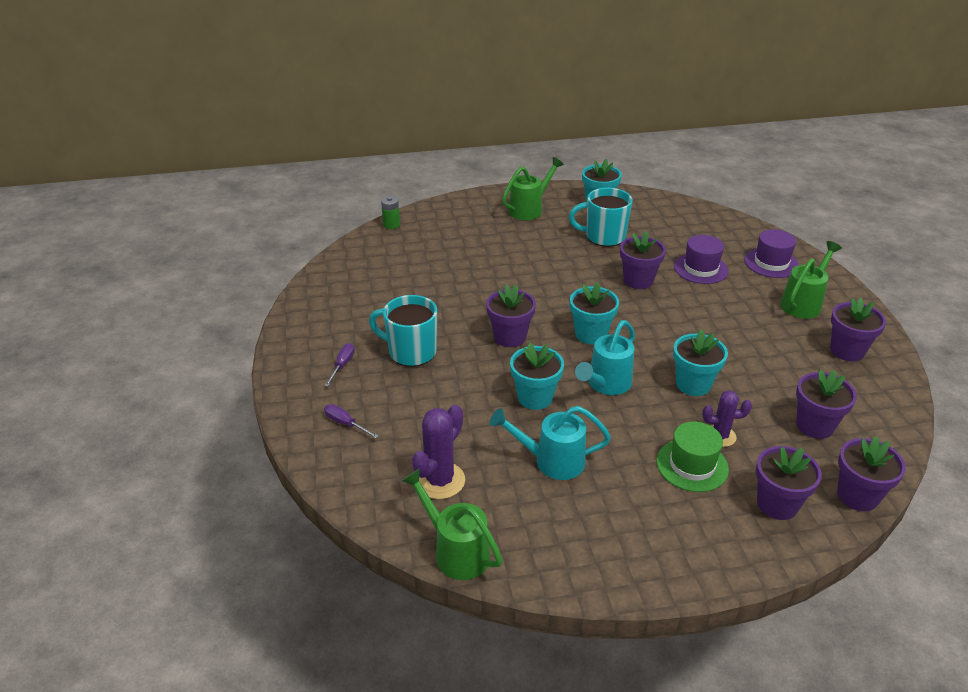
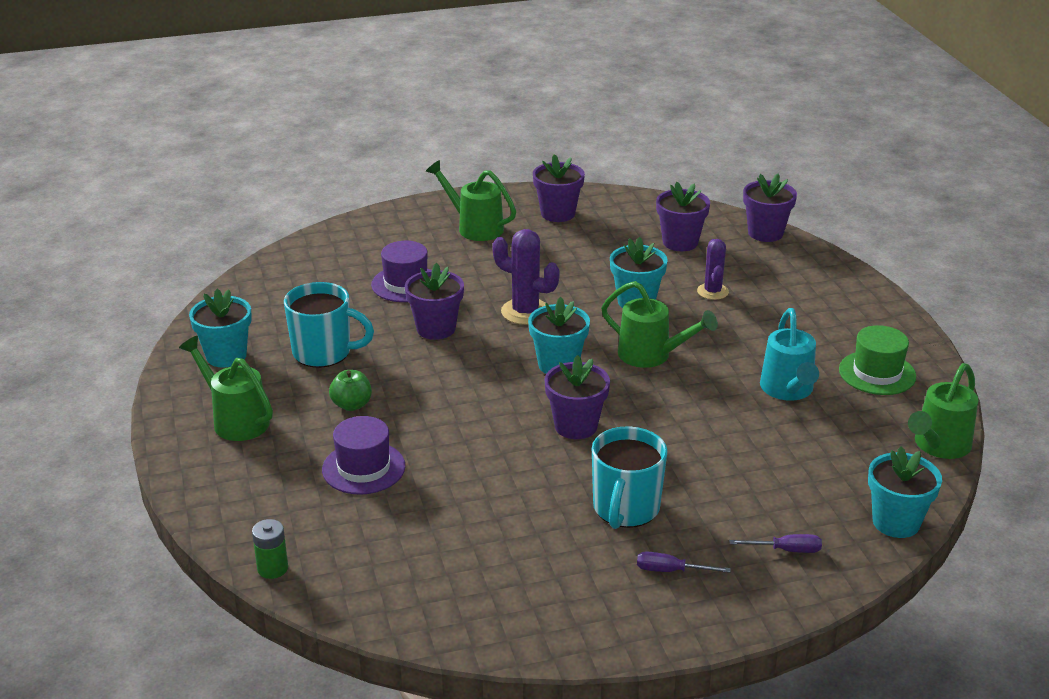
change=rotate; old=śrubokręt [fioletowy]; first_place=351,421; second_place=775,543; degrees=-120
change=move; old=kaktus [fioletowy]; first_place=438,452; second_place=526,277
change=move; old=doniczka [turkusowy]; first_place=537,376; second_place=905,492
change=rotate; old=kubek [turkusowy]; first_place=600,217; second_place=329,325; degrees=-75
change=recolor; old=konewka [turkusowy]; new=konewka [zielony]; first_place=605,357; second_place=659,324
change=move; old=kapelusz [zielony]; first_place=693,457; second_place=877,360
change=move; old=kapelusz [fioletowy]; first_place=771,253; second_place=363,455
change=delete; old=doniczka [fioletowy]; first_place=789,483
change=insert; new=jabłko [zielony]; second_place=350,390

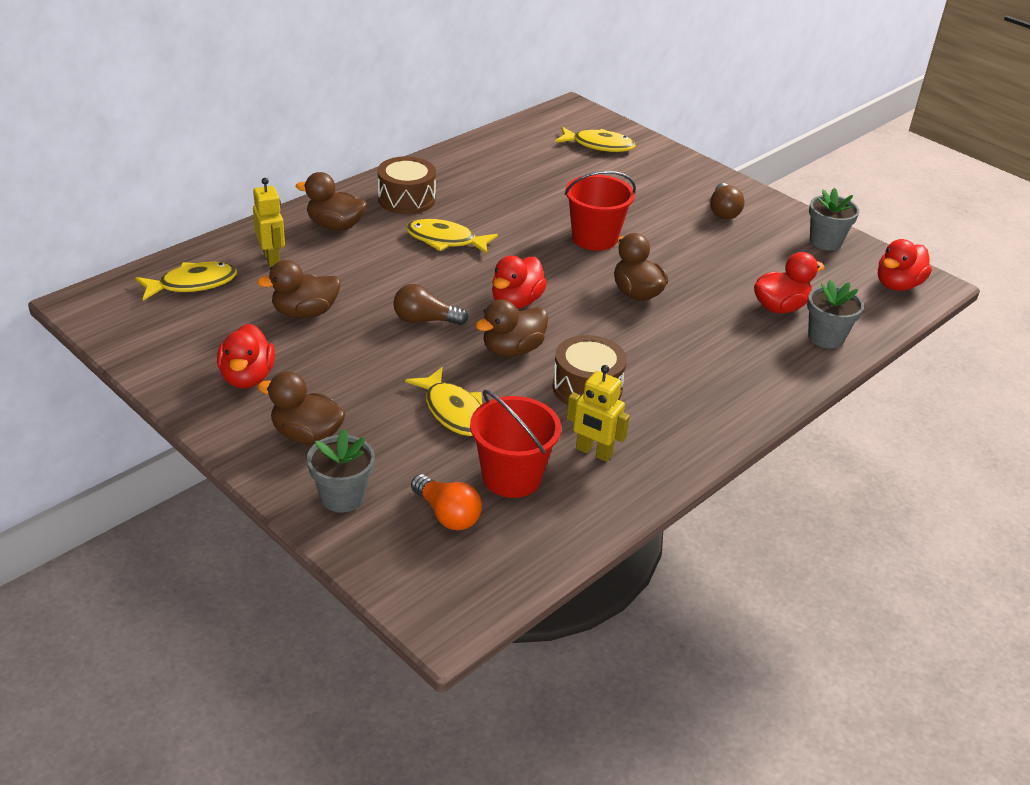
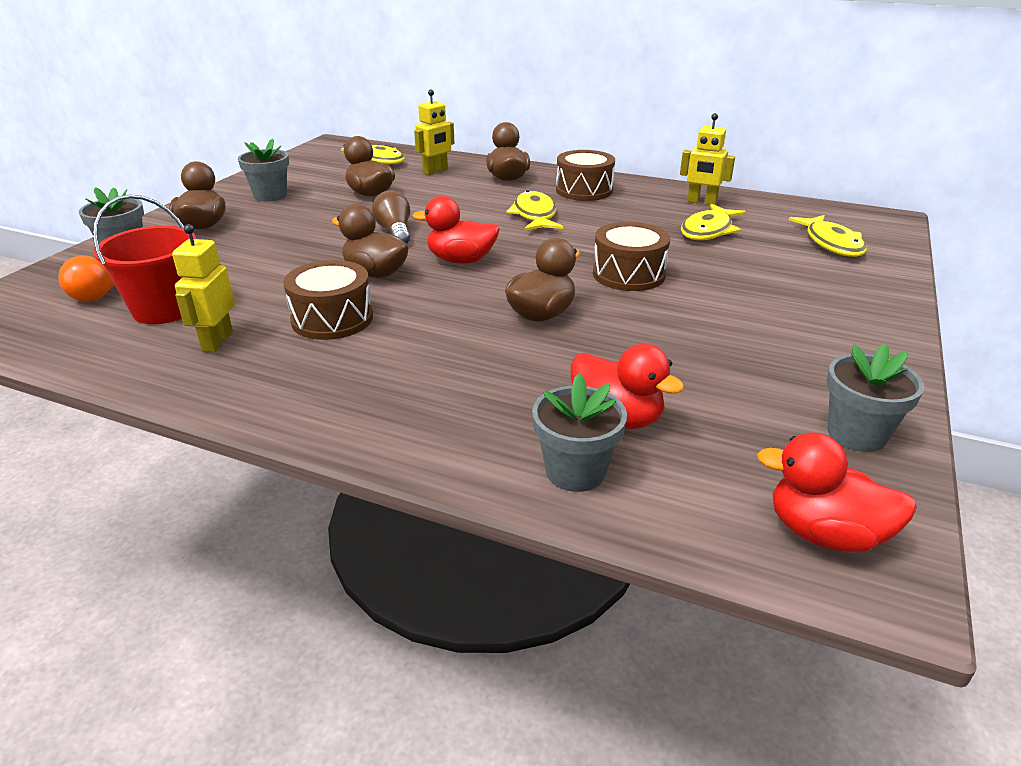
change=replace; old=kaczka [czerwony]; new=doniczka [szary]; first_place=246,356; second_place=263,169
change=move; old=ryba [żółty]; first_place=443,401; second_place=713,222
change=replace; old=wiadro [czerwony]; new=bęben [brązowy]; first_place=600,211; second_place=631,256
change=delete; old=żarówka [brązowy]; first_place=727,201
change=insert; new=robot [żółty]; second_place=707,159

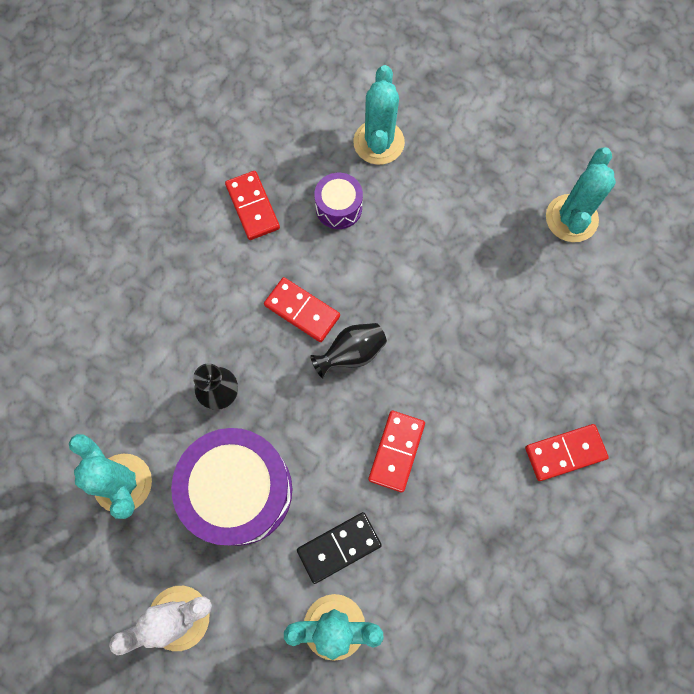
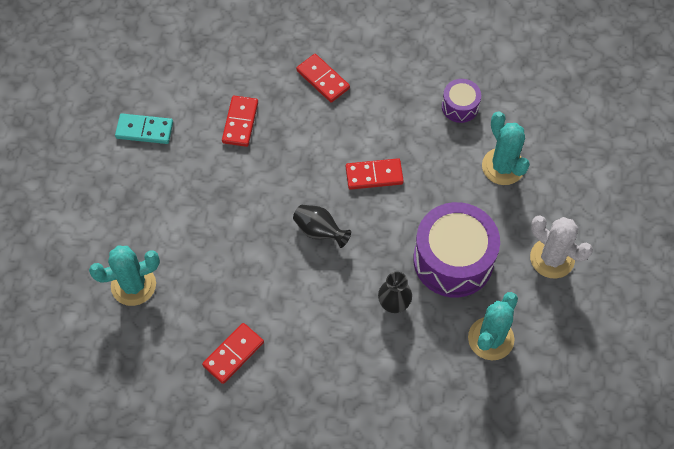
change=move; old=kostka domina [czerwony]; first_place=302,309; second_place=240,121
change=delete; old=kostka domina [czarny]; first_place=339,548
change=move; old=bęben [fioletowy]; first_place=338,201; second_place=461,101
change=replace; old=kaktus [turkusowy]; new=kostka domina [turkusowy]; first_place=581,194; second_place=144,129

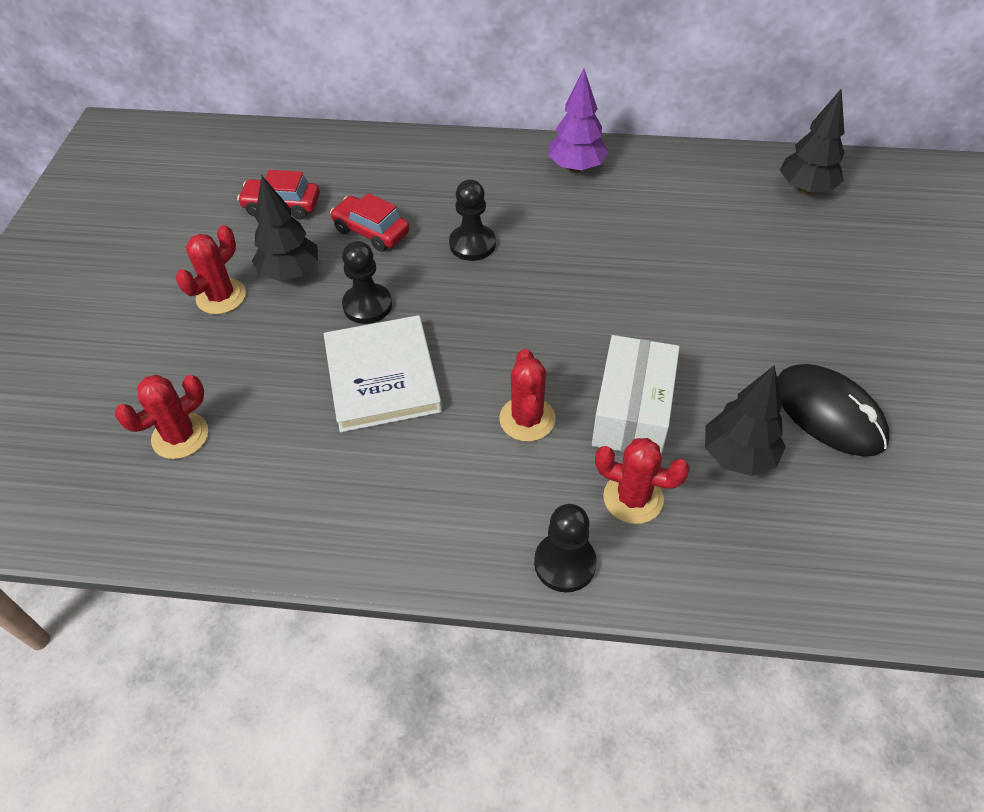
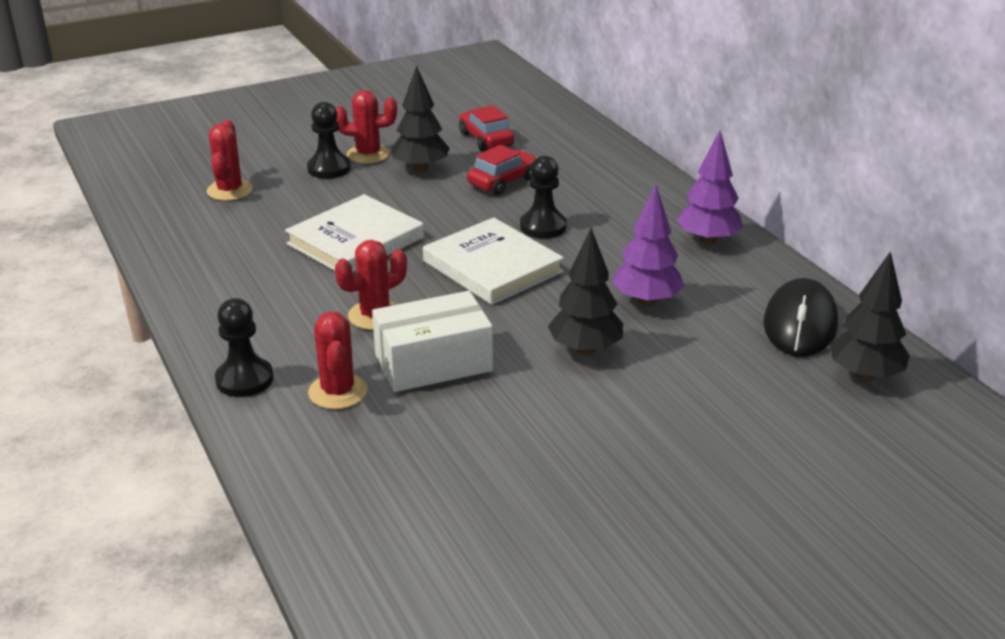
change=rotate; old=kaktus [czerwony]; first_place=161,417; second_place=230,160; degrees=75
change=rotate; old=samochód [czerwony]; first_place=370,222; second_place=502,170; degrees=45
change=move; old=pionek [czarny]; first_place=367,282; second_place=329,140
change=move; old=drzewko [czarny]; first_place=745,420; second_place=585,291
change=move; old=myszka [czarny]; first_place=833,410; second_place=800,317
change=insert; new=książka [biały]; second_place=493,261
change=insert; new=drzewko [fioletowy]; second_place=648,245

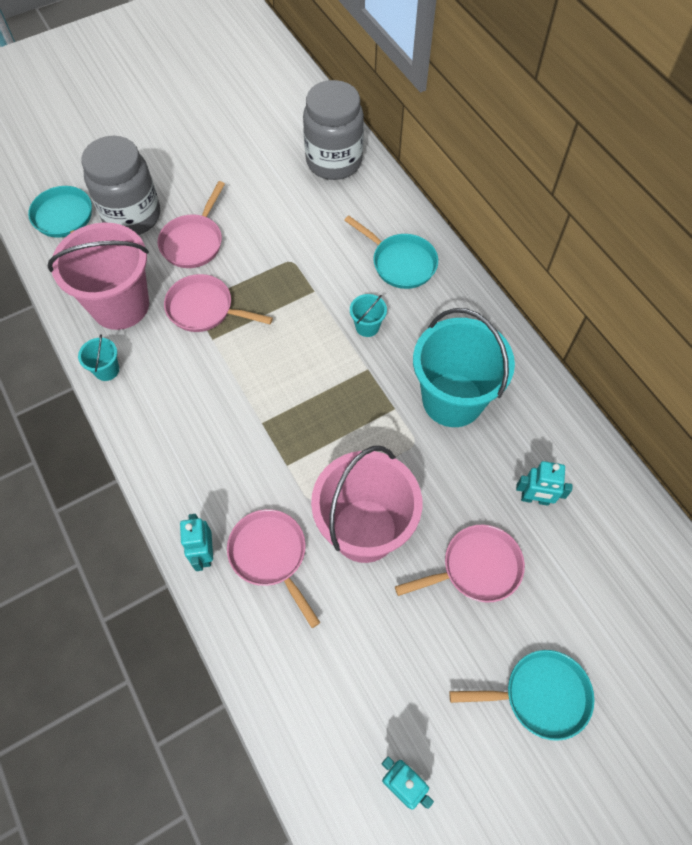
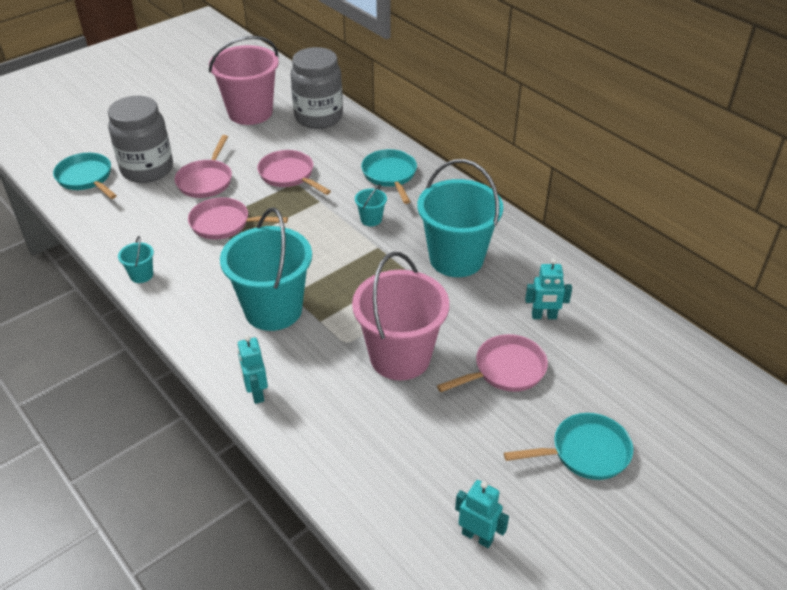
change=move; old=wiadro [różowy]; first_place=98,276; second_place=244,80
change=move; old=patelnia [różowy]; first_place=273,568; second_place=294,172
change=rotate; old=patelnia [turkusowy]; first_place=391,252; second_place=389,176; degrees=-135
change=insert; new=wiadro [turkusowy]; second_place=266,269

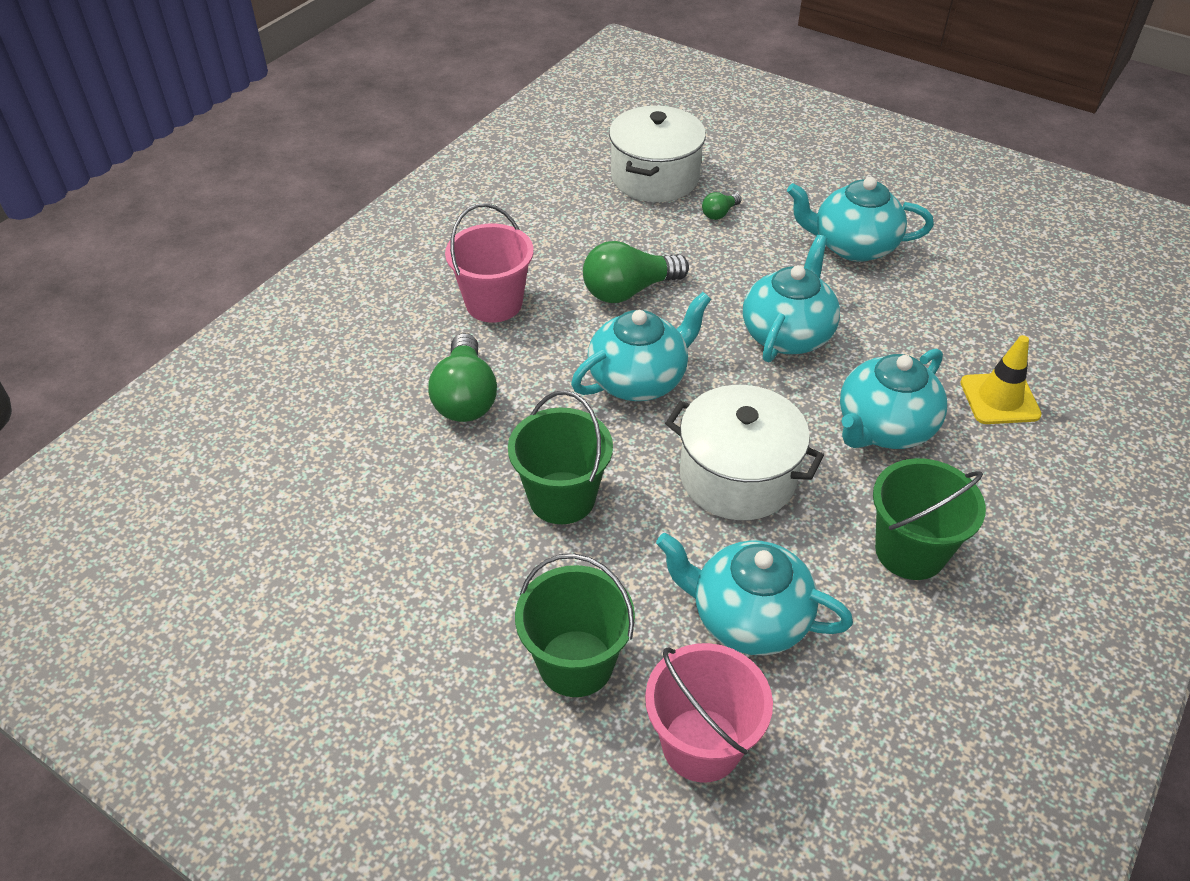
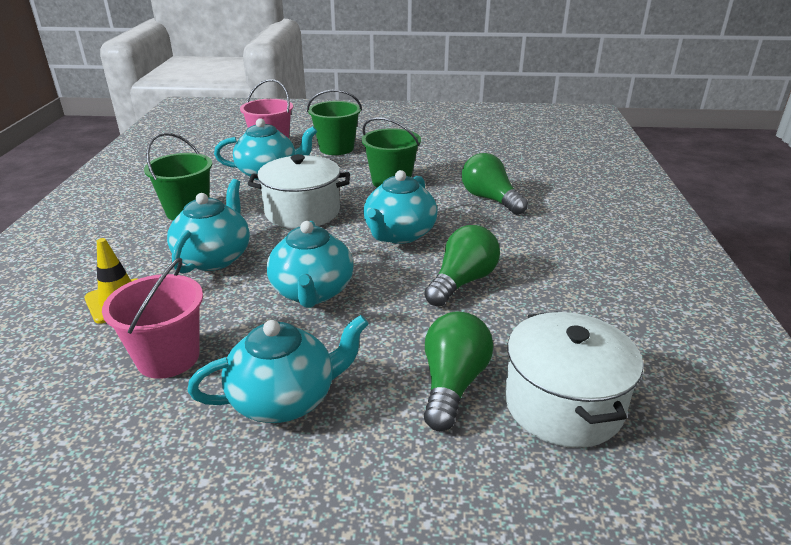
change=move; old=wiadro [różowy]; first_place=489,262; second_place=152,318
change=resize; old=żarówka [zielony]; first_place=722,206; second_place=458,371; factor=2.08

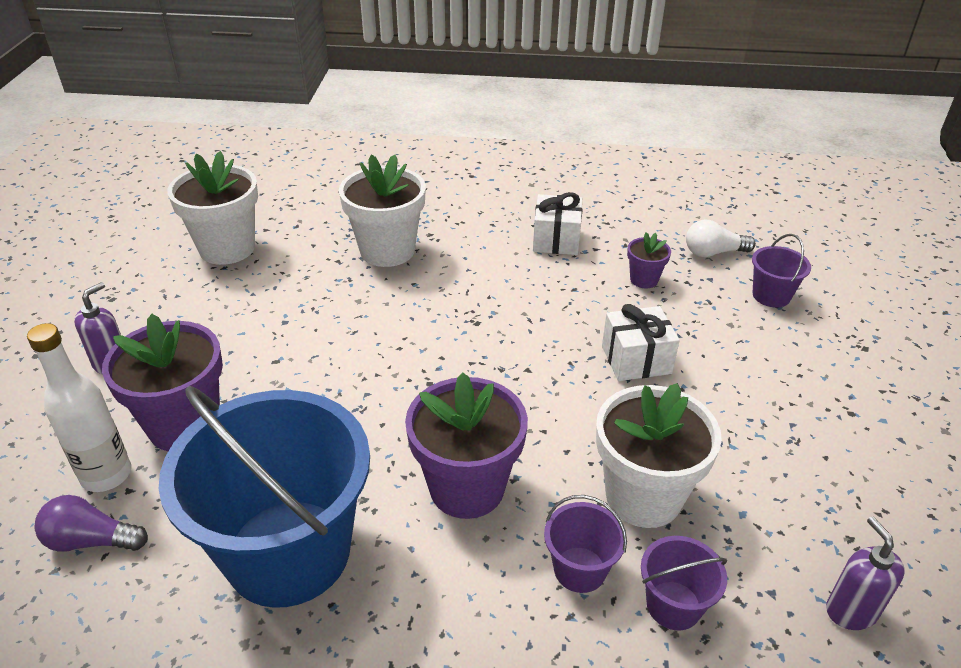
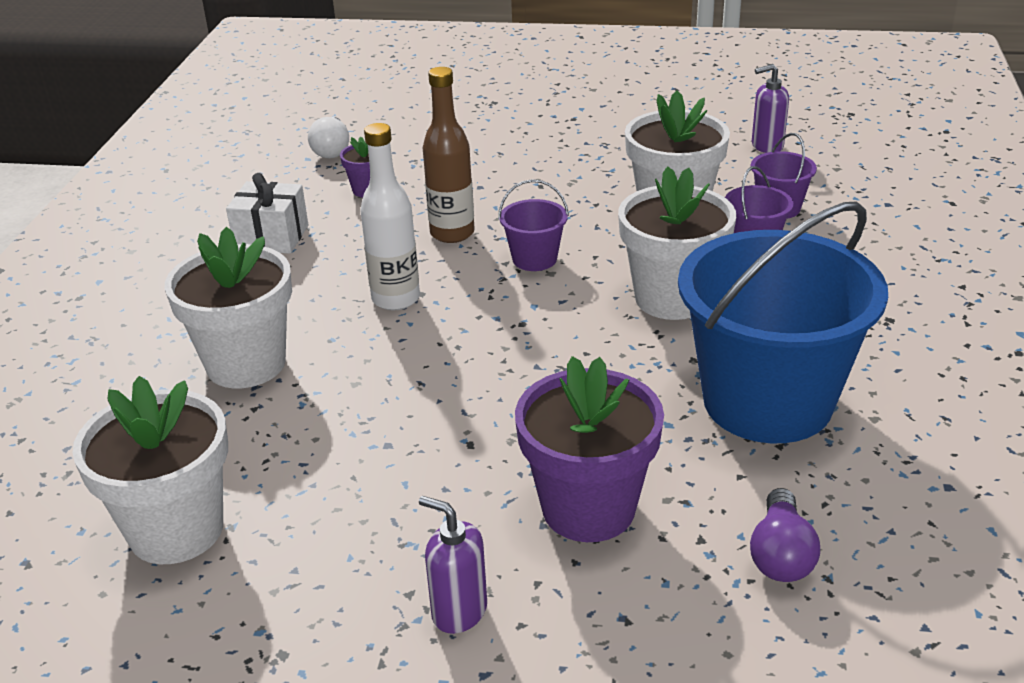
change=move; old=butelka [biały]; first_place=79,407; second_place=390,216
change=recolor; old=doniczka [fioletowy]; new=doniczka [biały]; first_place=466,446; second_place=677,243
change=delete; old=prezent [biały]; first_place=641,342
change=move; old=wiadro [fioletowy]; first_place=781,271; second_place=533,225
change=insert; new=butelka [brązowy]; second_place=449,155

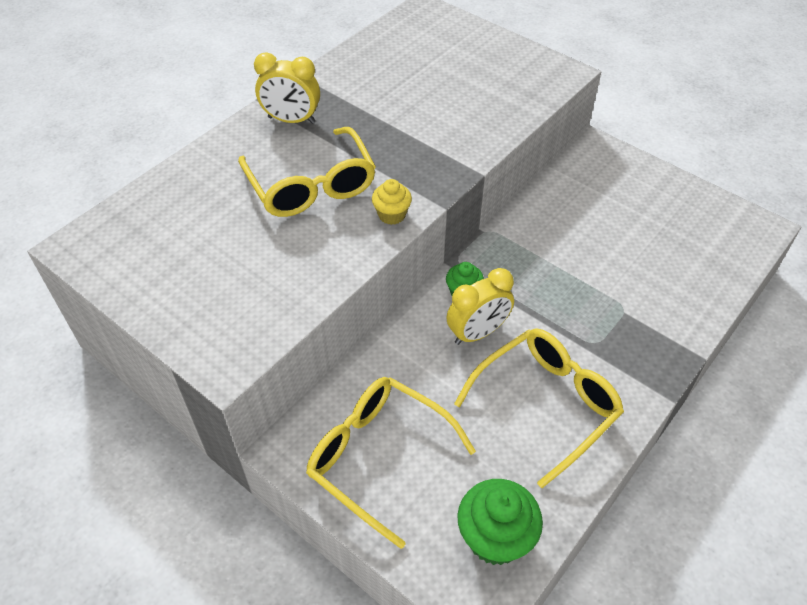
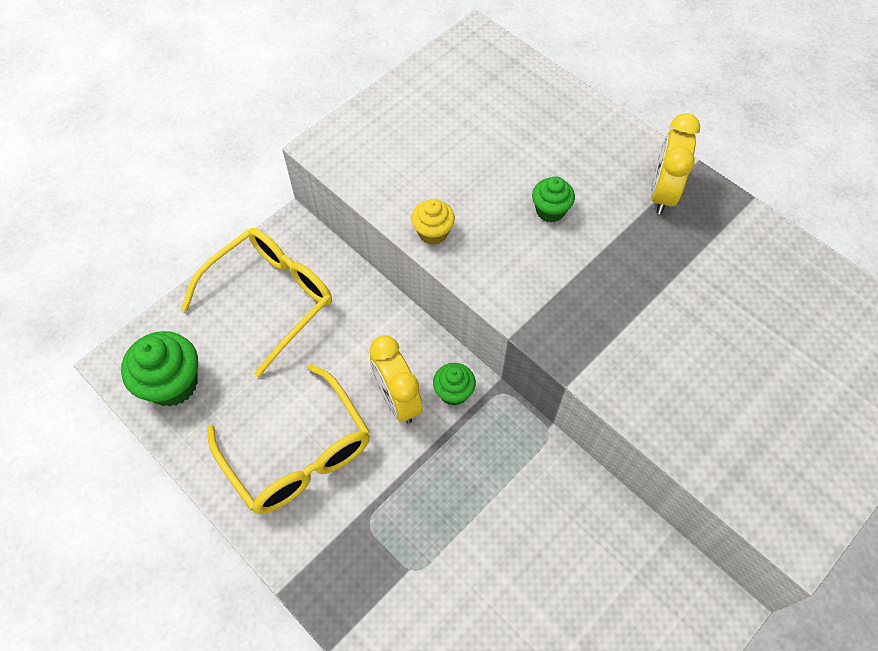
change=replace; old=okulary [żółty]; new=muffinka [zielony]; first_place=307,172; second_place=553,199
change=move; old=muffinka [żółty]; first_place=392,202; second_place=433,222

